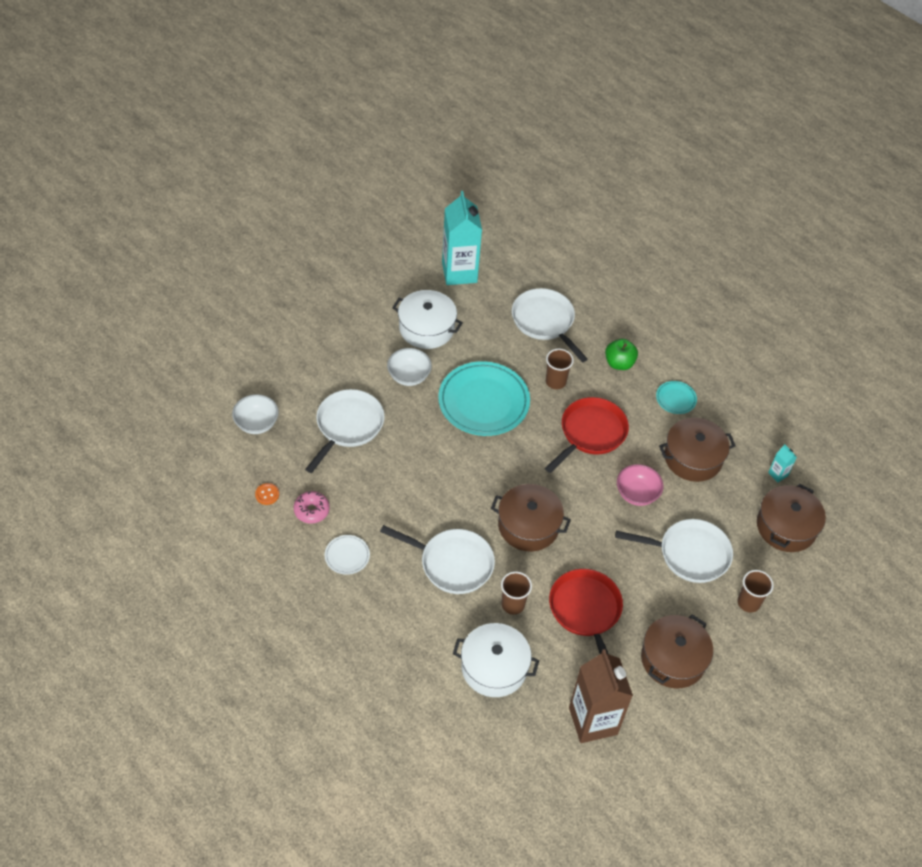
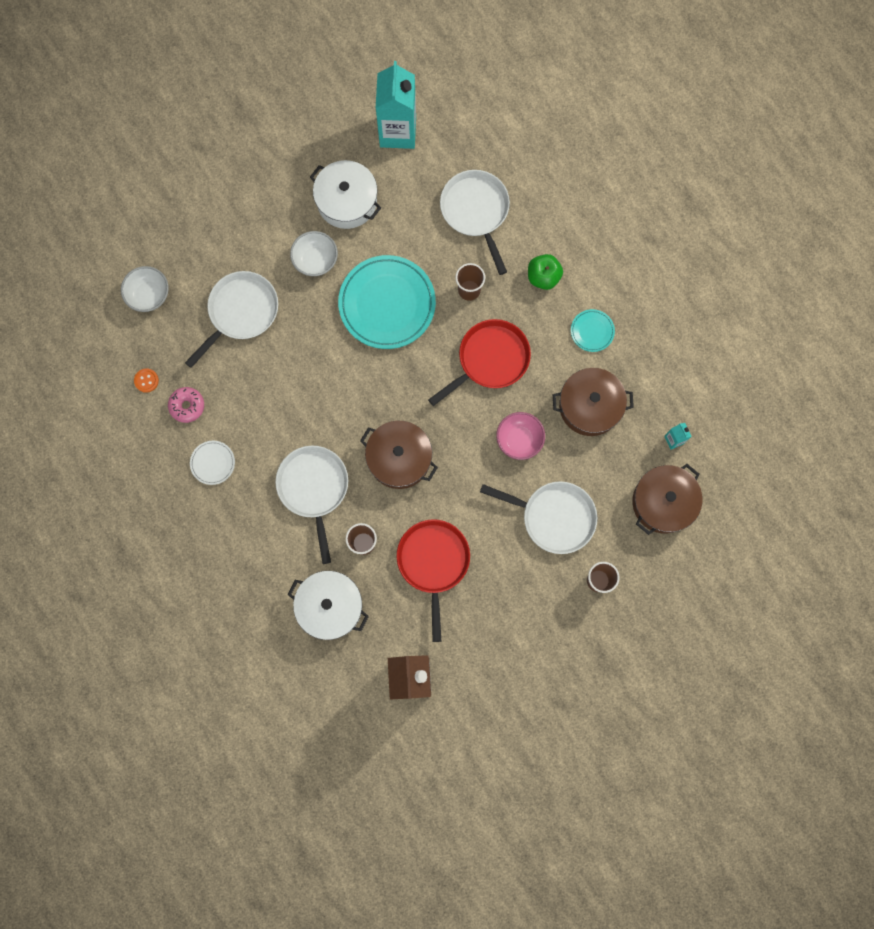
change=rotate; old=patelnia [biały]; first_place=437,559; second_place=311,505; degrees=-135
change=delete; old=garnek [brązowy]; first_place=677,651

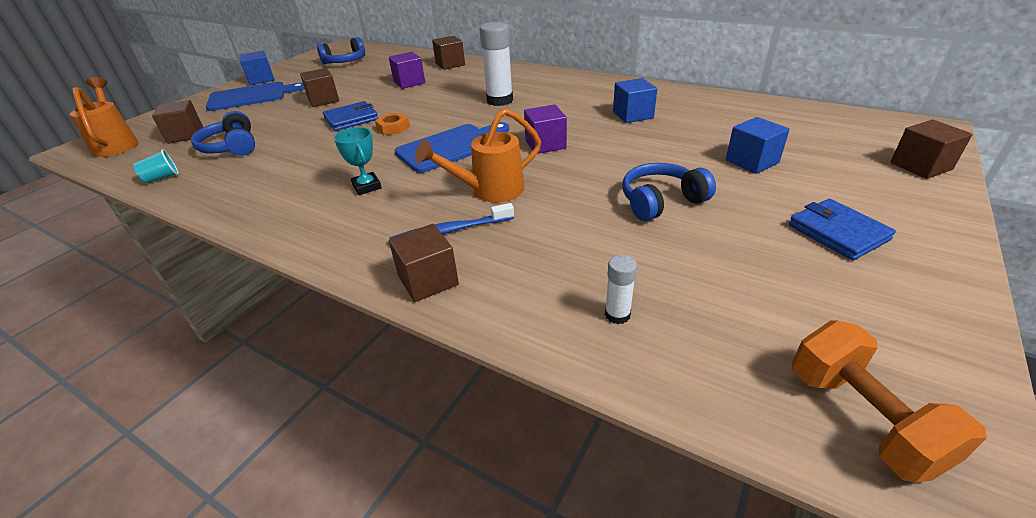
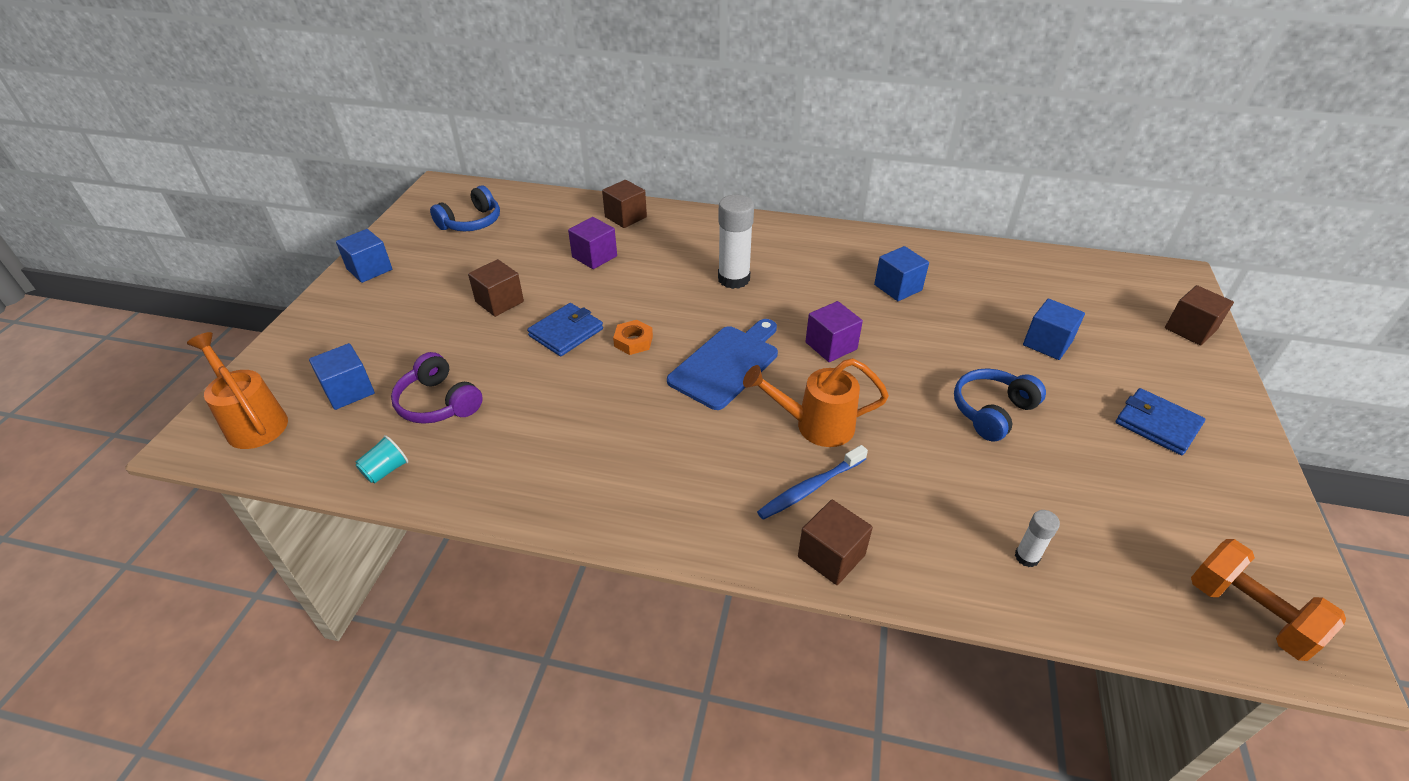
change=recolor; old=sześcian [brązowy]; new=sześcian [niebieski]; first_place=177,122; second_place=342,376
change=recolor; old=słuchawki [niebieski]; new=słuchawki [fioletowy]; first_place=223,133; second_place=437,388
change=delete; old=deska do krojenia [niebieski]; first_place=255,96
change=delete; old=puchar [turkusowy]; first_place=358,161
change=rotate; old=konewka [pomarańczowy]; first_place=478,155; second_place=816,402; degrees=45

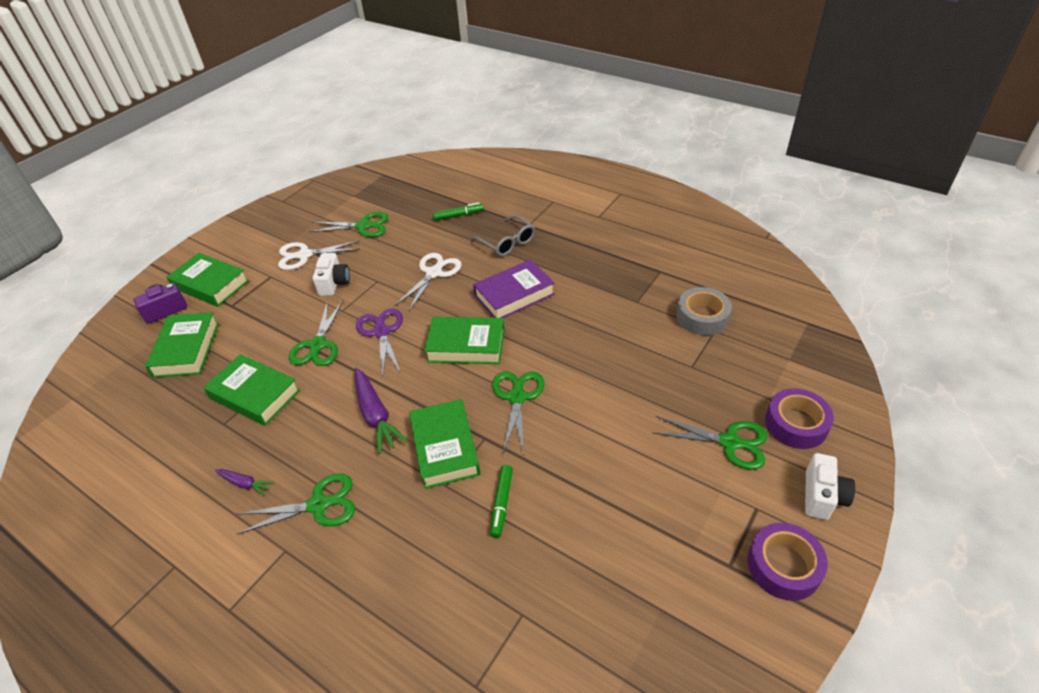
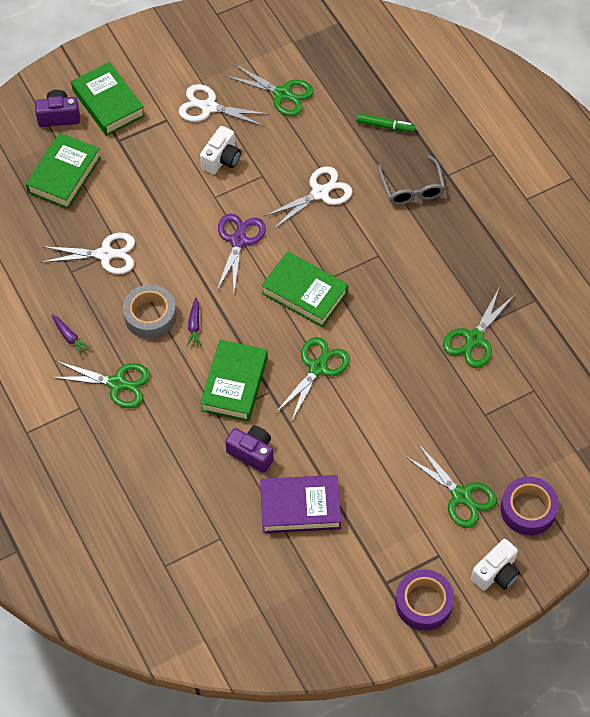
change=replace; old=książka [zielony]; new=nożyczki [biały]; first_place=251,390; second_place=88,253
change=move; old=nożyczki [zielony]; first_place=316,333; second_place=479,327
change=resize; old=marchewka [fioletowy]; first_place=381,411; second_place=194,322; factor=0.53
change=move; old=książka [fioletowy]; first_place=514,288; second_place=300,504
change=replace; old=flamaster [zielony]; new=aparat fotograficzny [fioletowy]; first_place=501,501; second_place=249,449
change=move; old=taśma klejąca [szary]; first_place=704,311; second_place=149,312

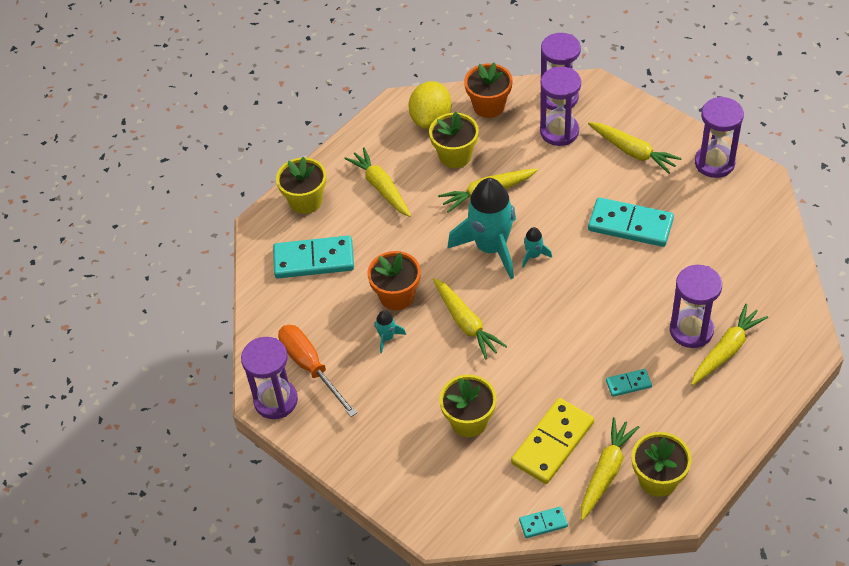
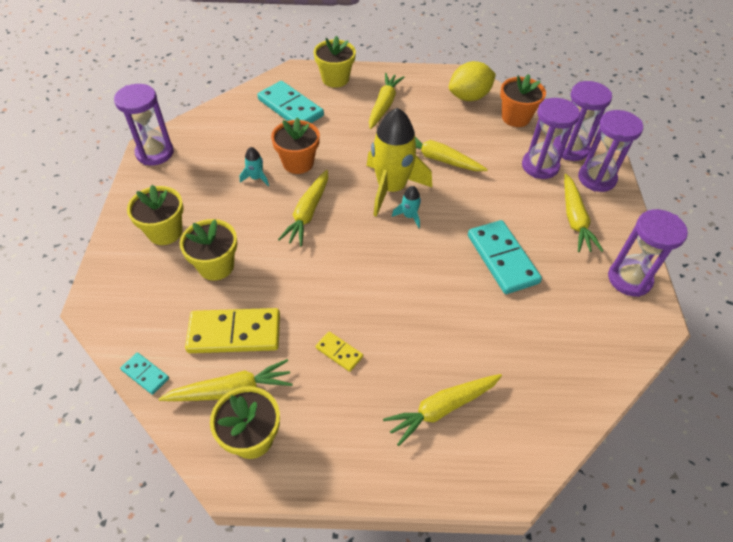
change=delete; old=śrubokręt [pomarańczowy]; first_place=317,371
change=move; old=doniczka [żółty]; first_place=454,140; second_place=155,215
change=recolor; old=rakieta [turkusowy]; new=rakieta [żółty]; first_place=481,228; second_place=399,162
change=recolor; old=kostka domina [turkusowy]; new=kostka domina [żółty]; first_place=629,383; second_place=339,351
change=move; old=klepsydra [fioletowy]; first_place=696,306; second_place=610,151
change=rotate; old=marchewka [żółty]; first_place=729,345; second_place=442,410; degrees=150

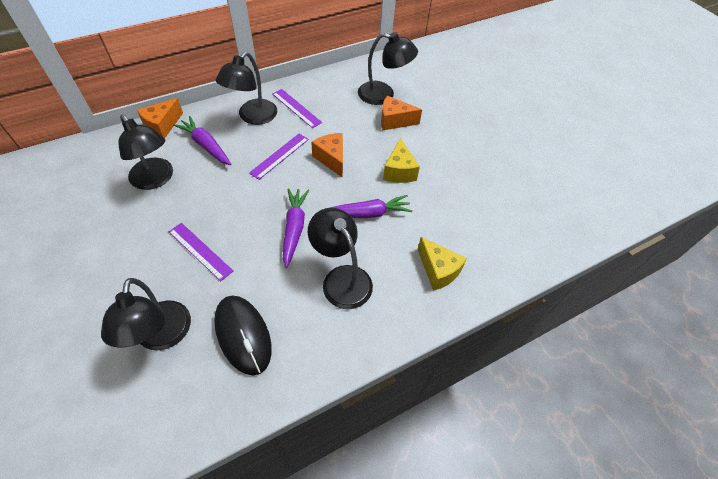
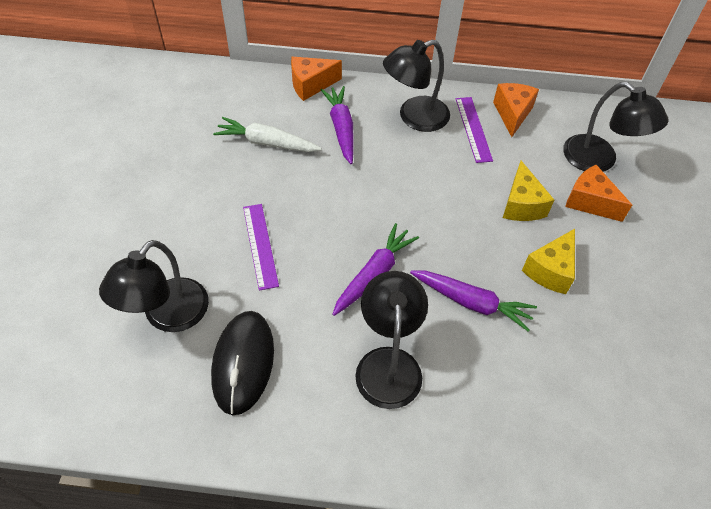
change=replace; old=lampka [czarny]; new=marchewka [biały]; first_place=145,152; second_place=267,134
change=delete; old=linijka [fioletowy]; first_place=279,157
change=move; old=ser [pomarańczowy]; first_place=327,155; second_place=516,110
change=move; old=ser [żółty]; first_place=442,264; second_place=528,191

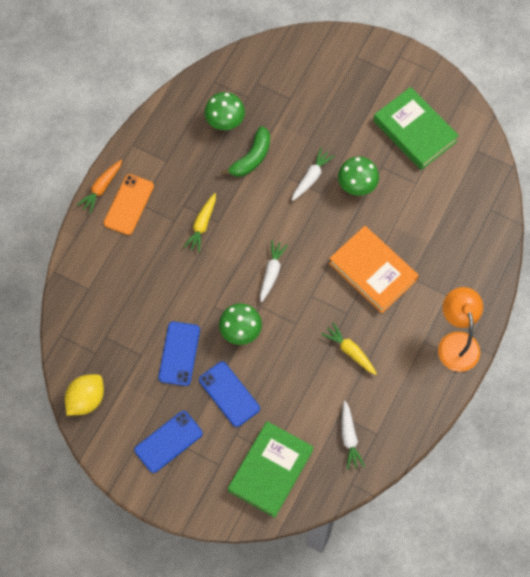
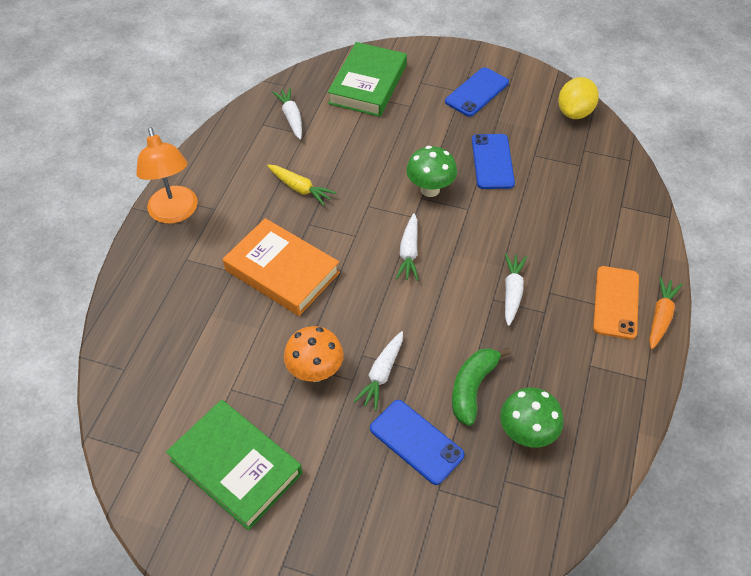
change=recolor; old=marchewka [żółty]; new=marchewka [biały]; first_place=200,223; second_place=516,289
change=move; old=telefon [niebieski]; first_place=229,394; second_place=417,442
change=recolor; old=grzyb [zielony]; new=grzyb [pomarańczowy]; first_place=358,176; second_place=314,354

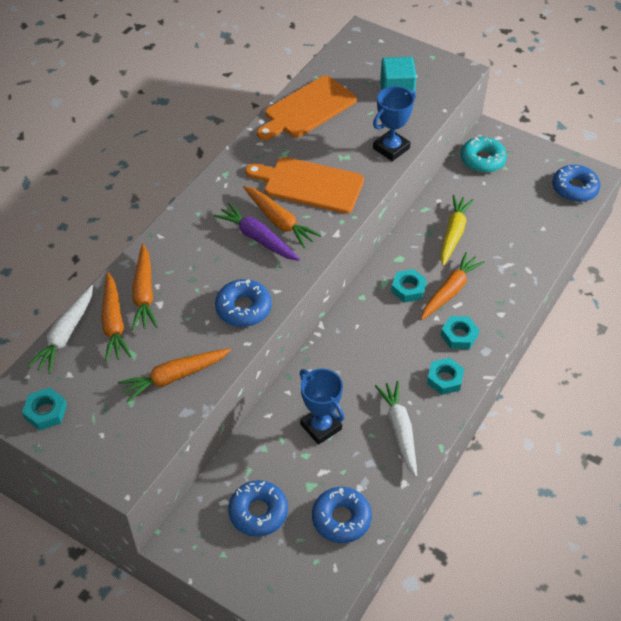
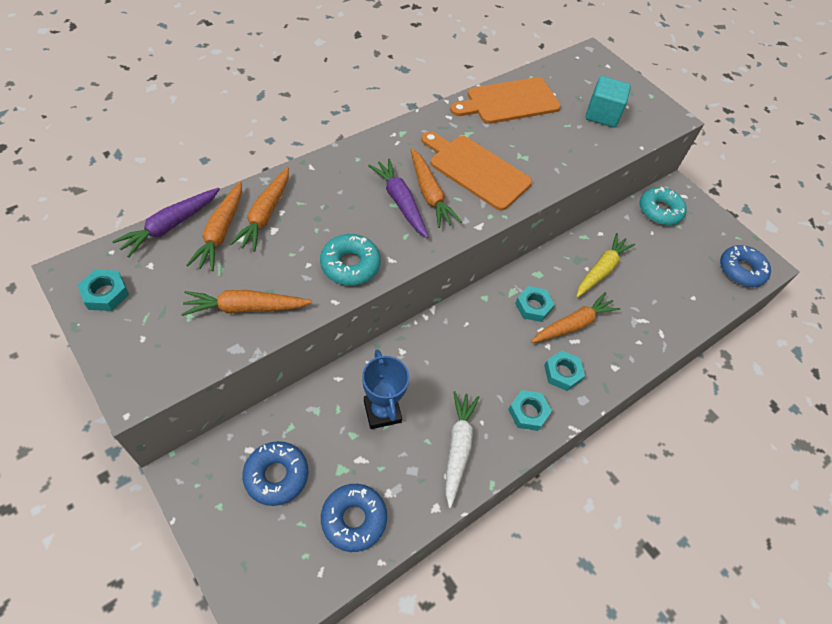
change=recolor; old=marchewka [biały]; new=marchewka [fioletowy]; first_place=60,329; second_place=166,223
change=recolor; old=donut [niebieski]; new=donut [turkusowy]; first_place=243,303; second_place=350,259
change=delete; old=puchar [niebieski]; first_place=394,123

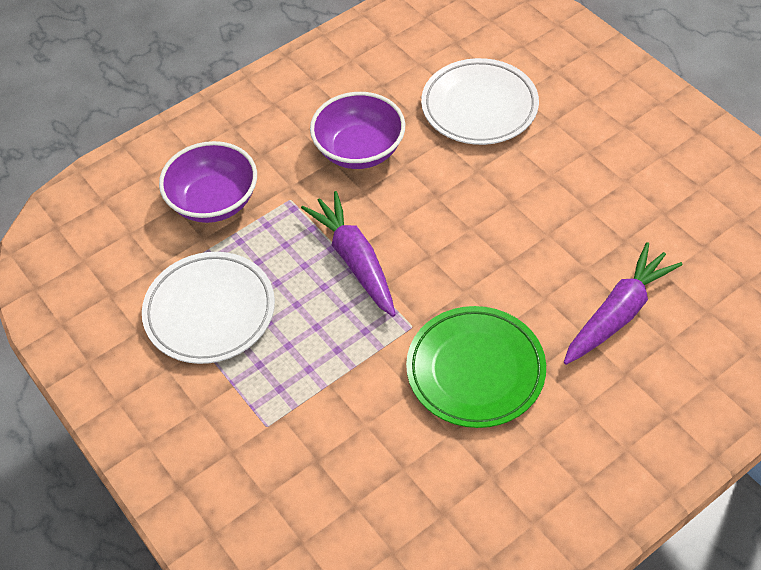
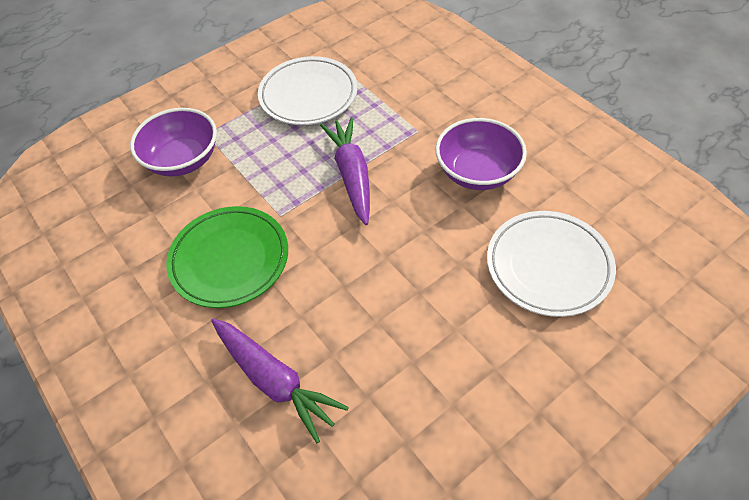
change=move; old=miska [fioletowy]; first_place=208,182; second_place=173,142
change=rotate; old=marchewka [fioletowy]; first_place=348,254; second_place=345,171; degrees=-75

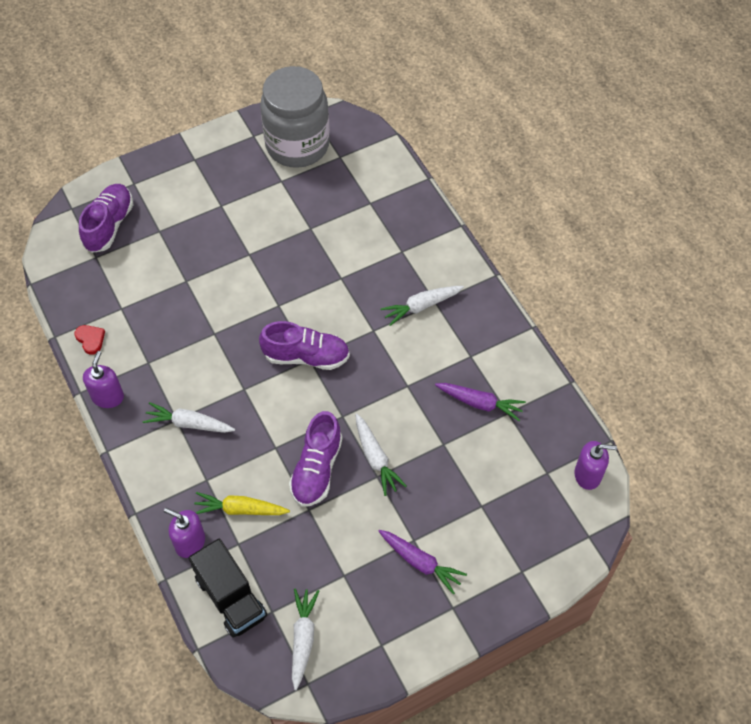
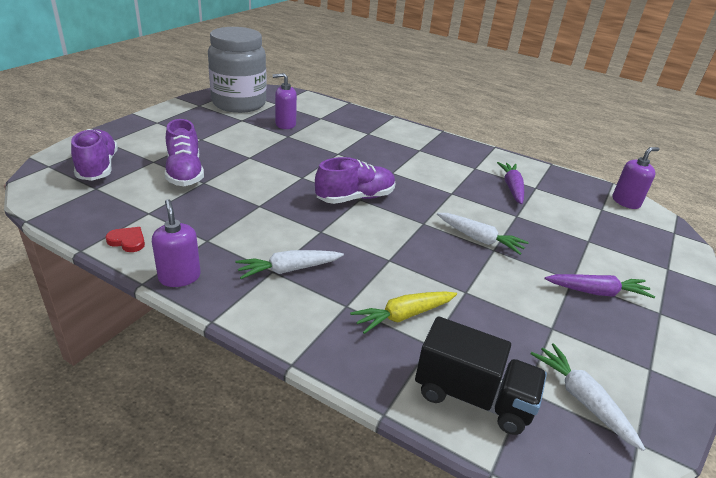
change=move; old=dozownik mydła [fioletowy]; first_place=184,533; second_place=285,101
change=move; old=but [fioletowy]; first_place=316,459; second_place=184,152
change=delete; old=marchewka [biały]; first_place=422,306
change=rotate; old=marchewka [fioletowy]; first_place=480,402; second_place=510,183; degrees=-75

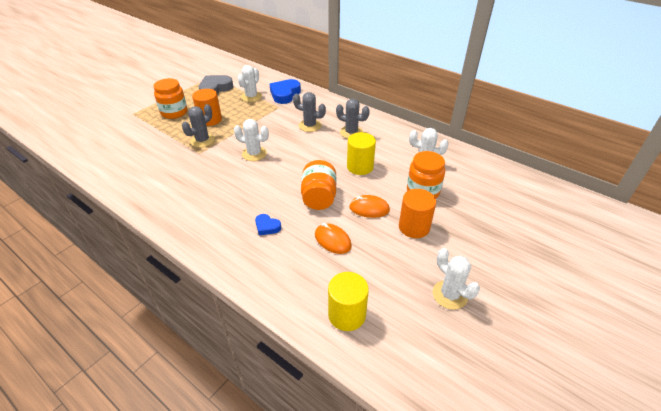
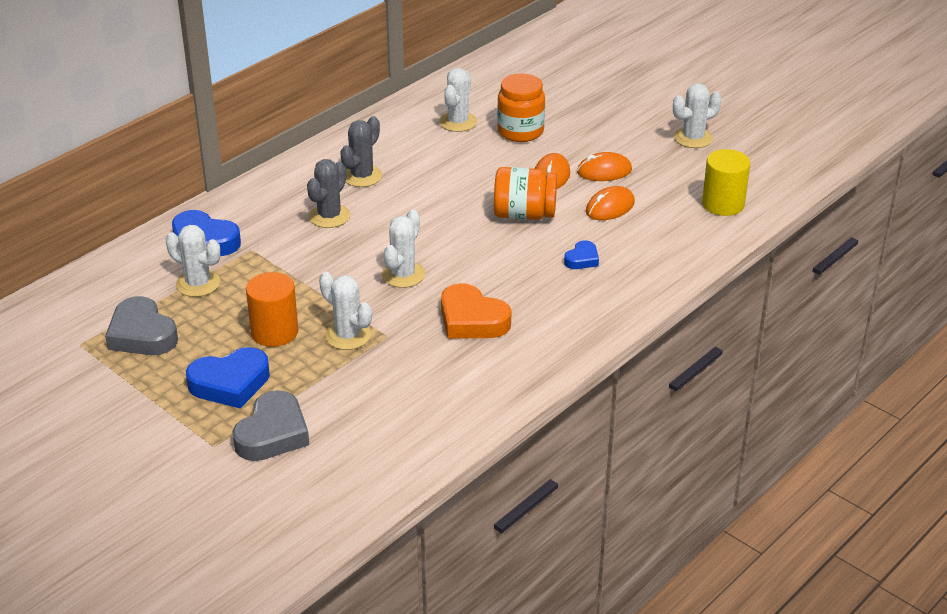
change=replace; old=słoik [pomarańczowy]; new=serce [niebieski]; first_place=170,98; second_place=228,377
change=recolor; old=kaktus [szary]; new=kaktus [biały]; first_place=198,125; second_place=345,310
change=delete; old=walec [żółty]; first_place=361,153
change=delete; old=walec [pomarańczowy]; first_place=417,213
change=insert; new=serce [szary]; second_place=270,425
change=insert; new=serce [pomarańczowy]; second_place=476,311
change=insert; new=myszka [pomarańczowy]; second_place=604,166

